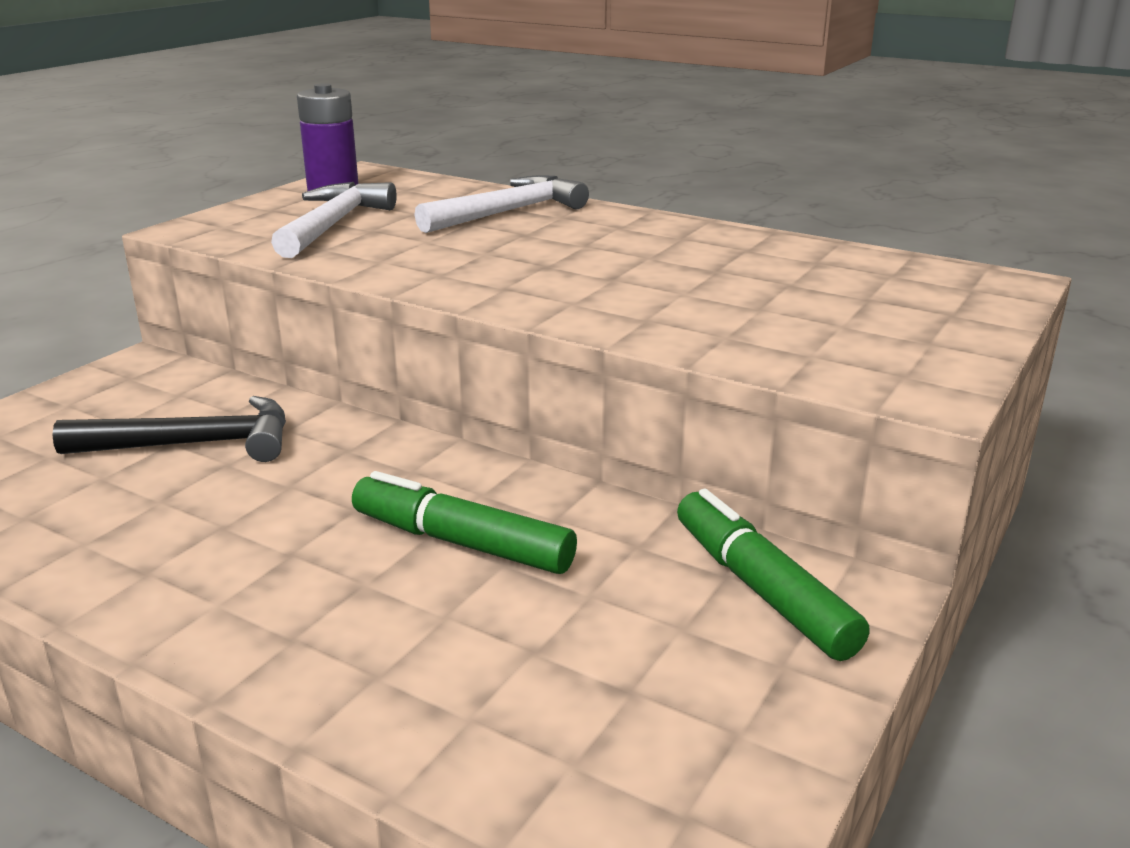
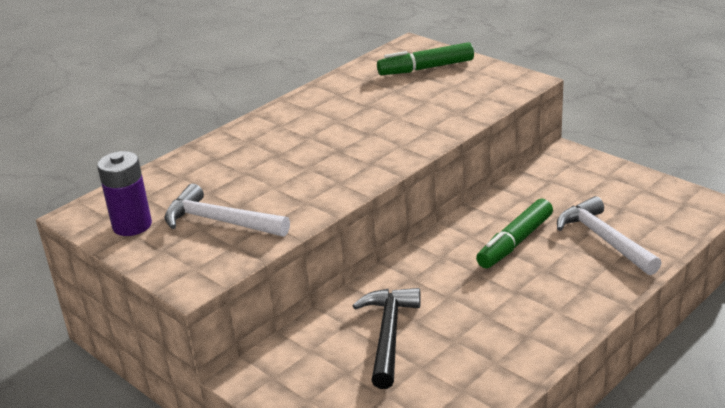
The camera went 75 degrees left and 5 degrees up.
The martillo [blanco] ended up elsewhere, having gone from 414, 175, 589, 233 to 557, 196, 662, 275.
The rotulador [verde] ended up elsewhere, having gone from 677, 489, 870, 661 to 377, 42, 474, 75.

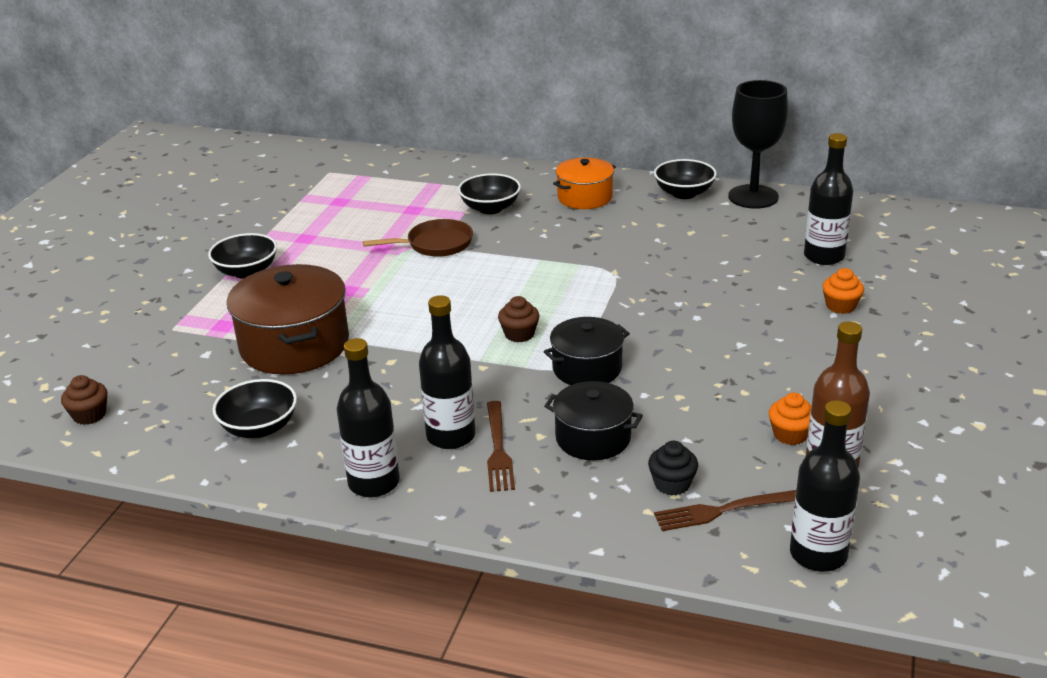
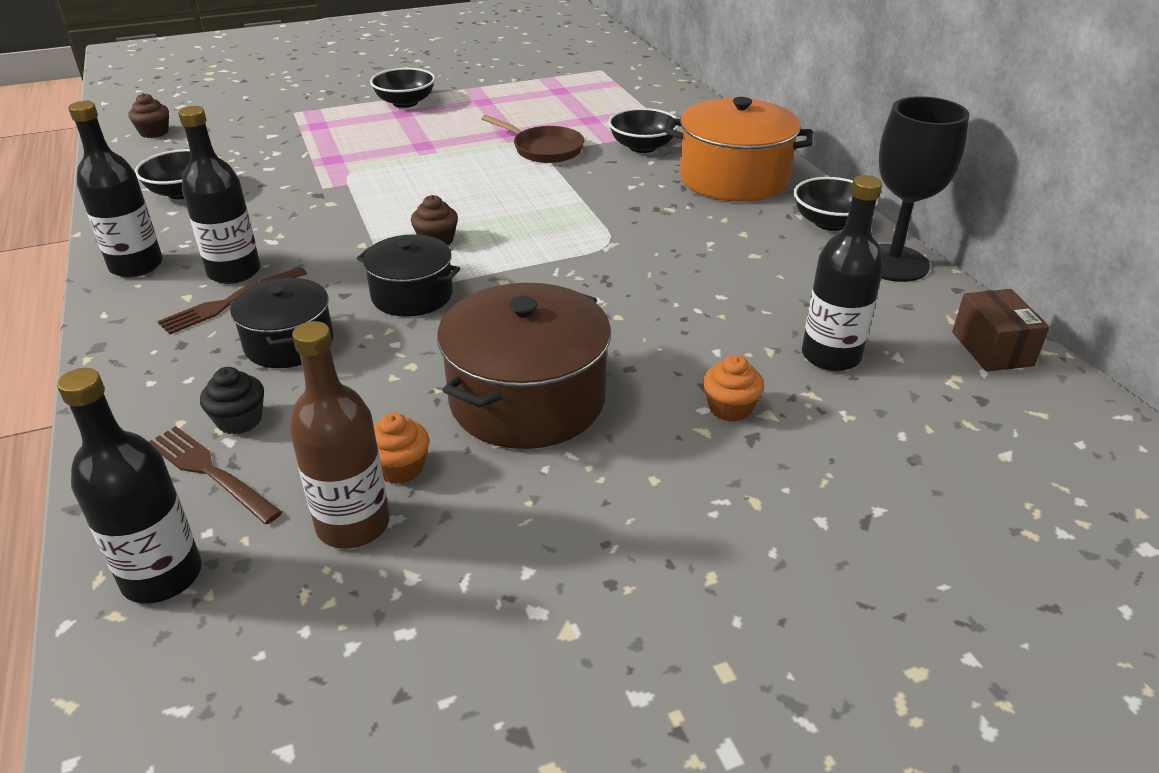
The camera went 50 degrees right and 5 degrees up.
The olla [marrón] ended up elsewhere, having gone from 227, 264, 349, 374 to 437, 283, 611, 449.
The size of the olla [naranja] at 553, 157, 616, 209 changed by a factor of 1.64.
The second view gained the caja [marrón] at 952, 289, 1050, 372.

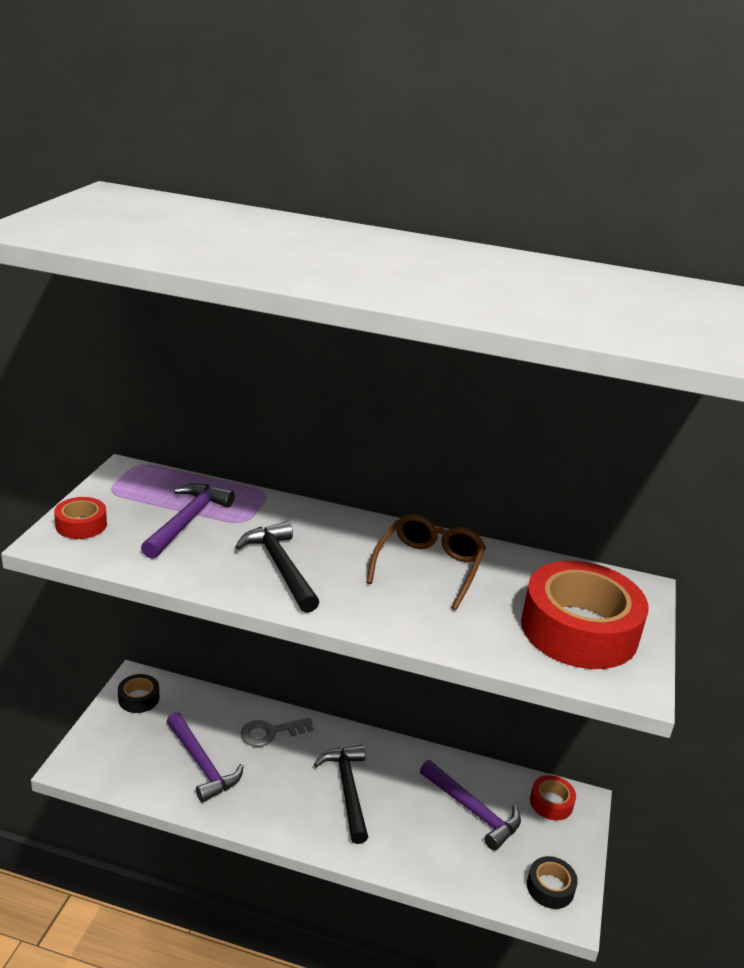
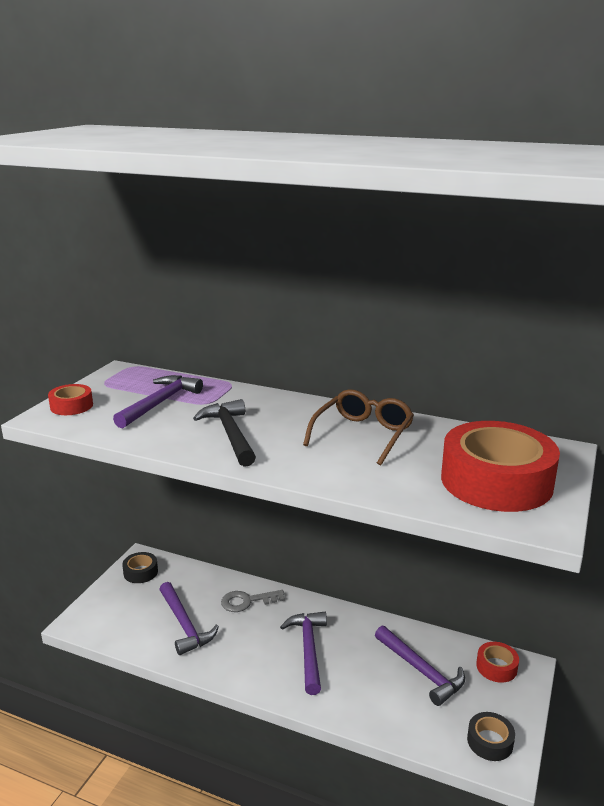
The camera went 10 degrees right and 5 degrees down.
What was the martillo [negro] at 314, 745, 368, 844 turned into the martillo [morado] at 280, 612, 327, 695.

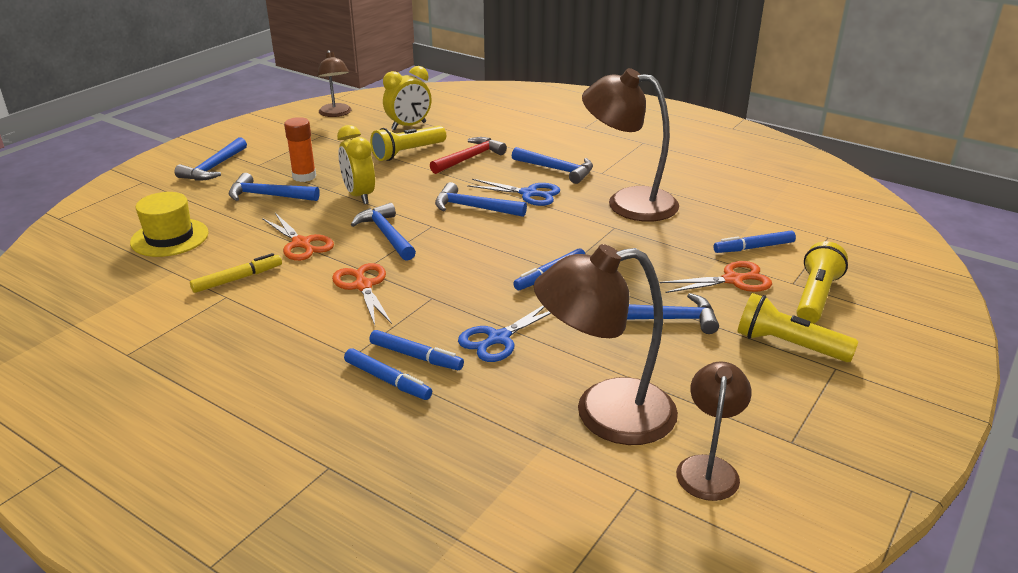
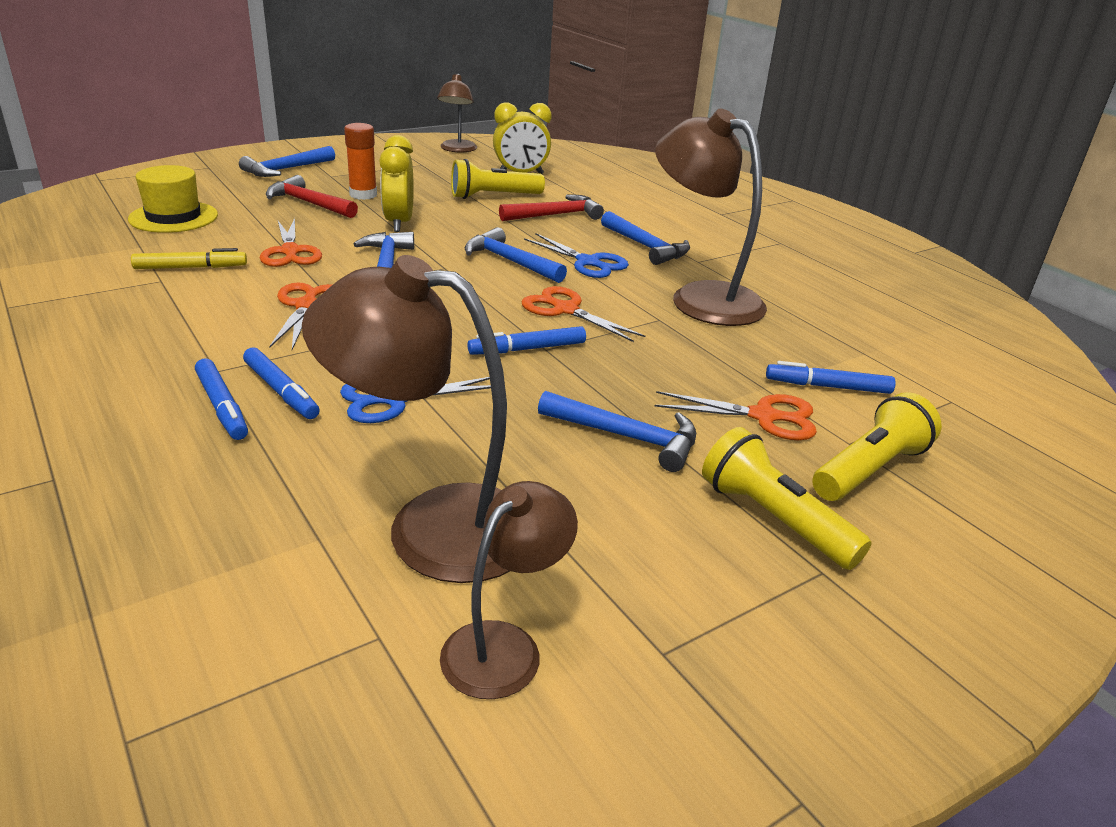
The camera went 20 degrees right and 0 degrees up.
What was the martillo [azul] at 229, 173, 320, 201 turned into the martillo [rojo] at 266, 175, 358, 218.
The second view gained the tijeras [naranja] at 521, 286, 645, 342.

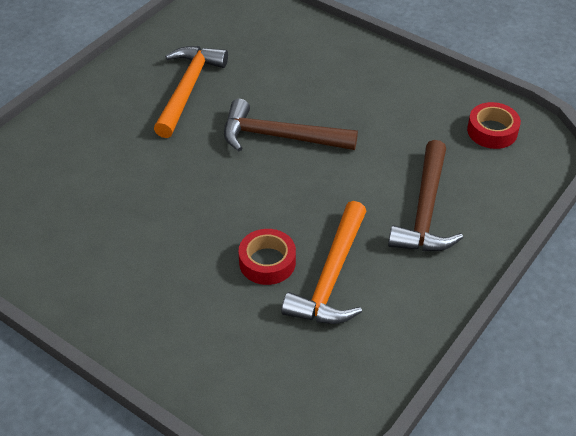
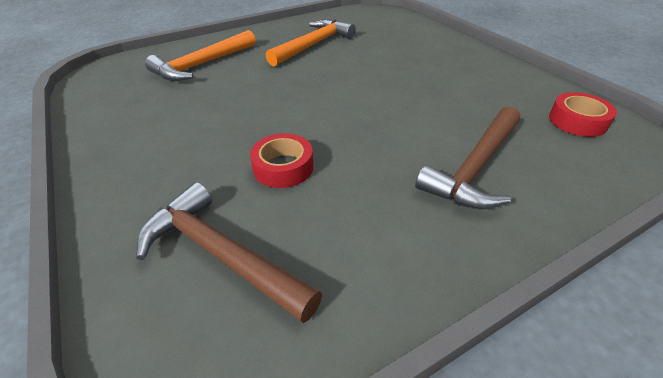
The camera went 25 degrees right and 5 degrees down.
The martillo [marrón] ended up elsewhere, having gone from 224, 99, 358, 151 to 136, 182, 322, 323.
The martillo [naranja] ended up elsewhere, having gone from 281, 201, 366, 324 to 145, 30, 256, 81.

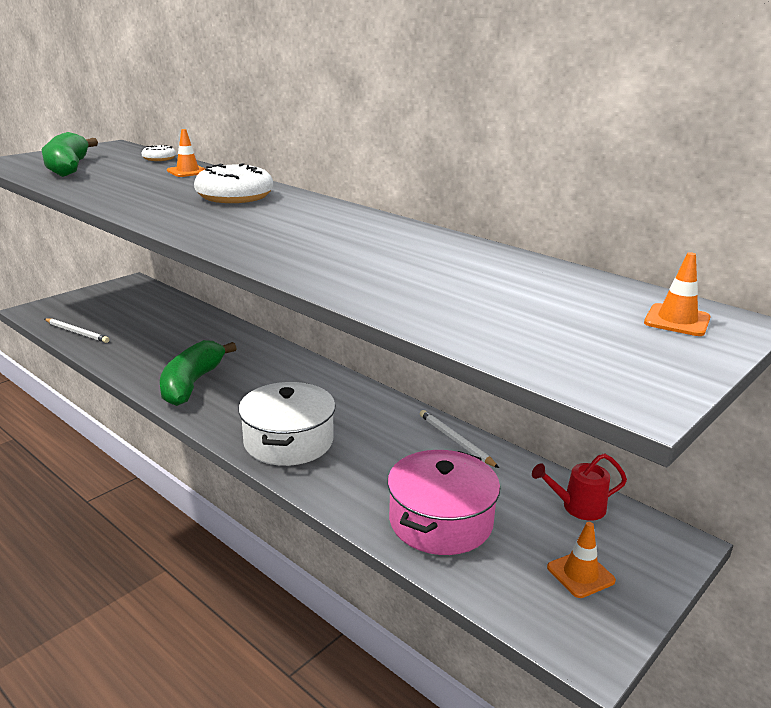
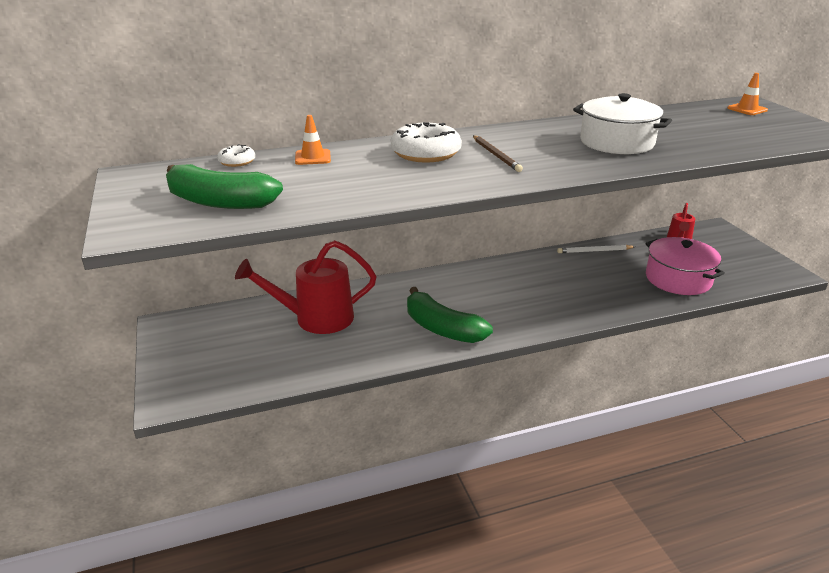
The camera went 60 degrees left and 5 degrees up.
The second view lost the lápiz [blanco] at 45, 318, 109, 343.
The olla [blanco] ended up elsewhere, having gone from 238, 382, 335, 466 to 573, 93, 672, 154.
The second view lost the cono de tráfico [naranja] at 547, 522, 616, 598.
The second view gained the regadera [rojo] at 235, 240, 377, 334.
The second view gained the lápiz [marrón] at 473, 135, 523, 172.

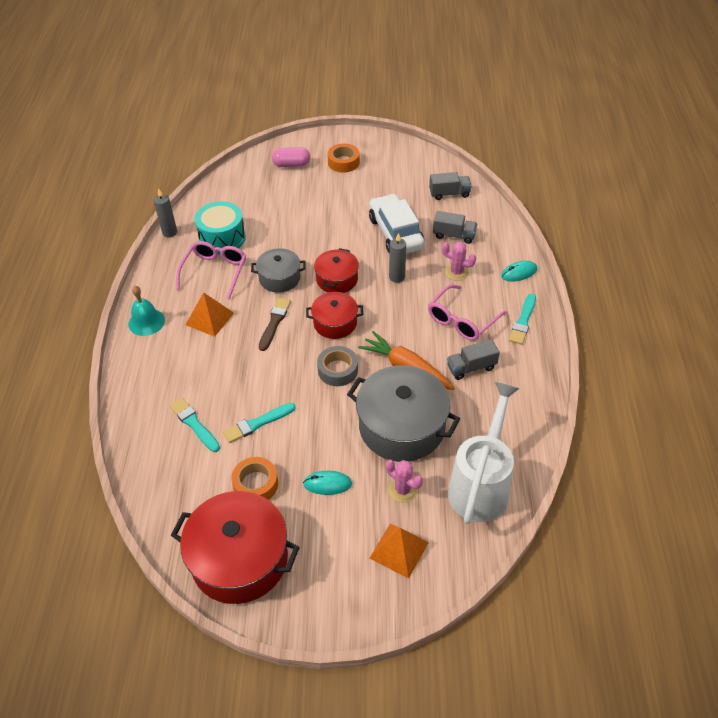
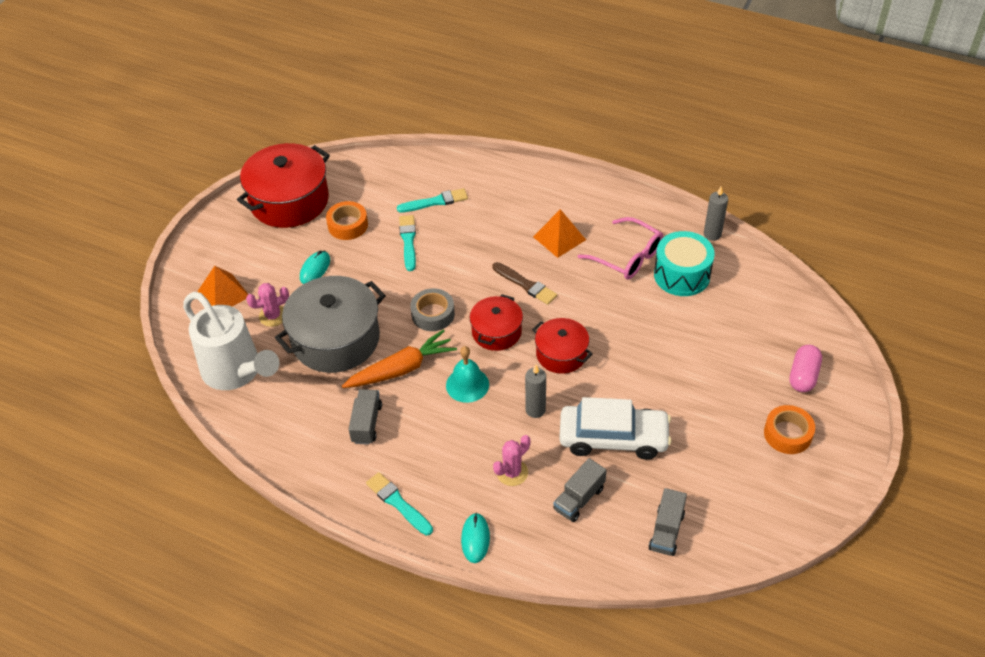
The camera went 115 degrees right and 0 degrees up.
The campana [turquesa] ended up elsewhere, having gone from 128, 286, 165, 336 to 446, 346, 489, 403.
The second view lost the olla [gris] at 251, 248, 306, 293.
The second view lost the gafas [rosa] at 428, 284, 507, 341.

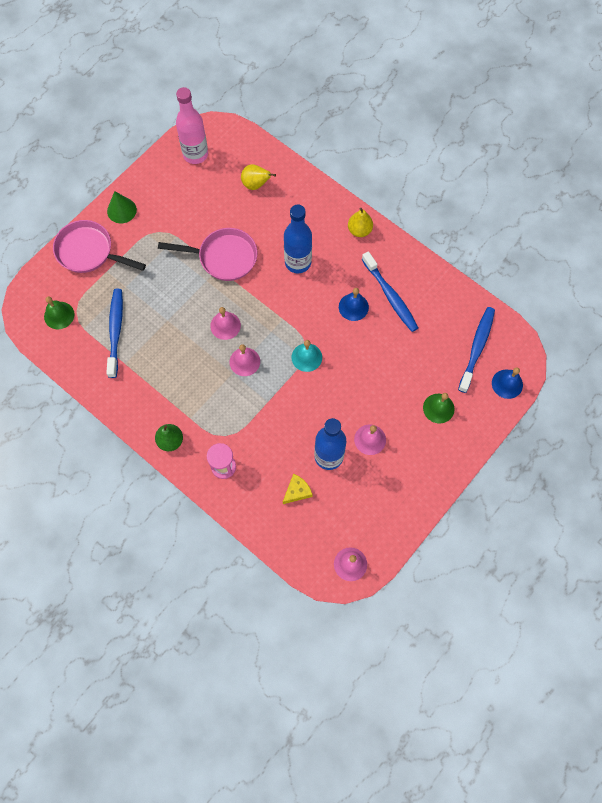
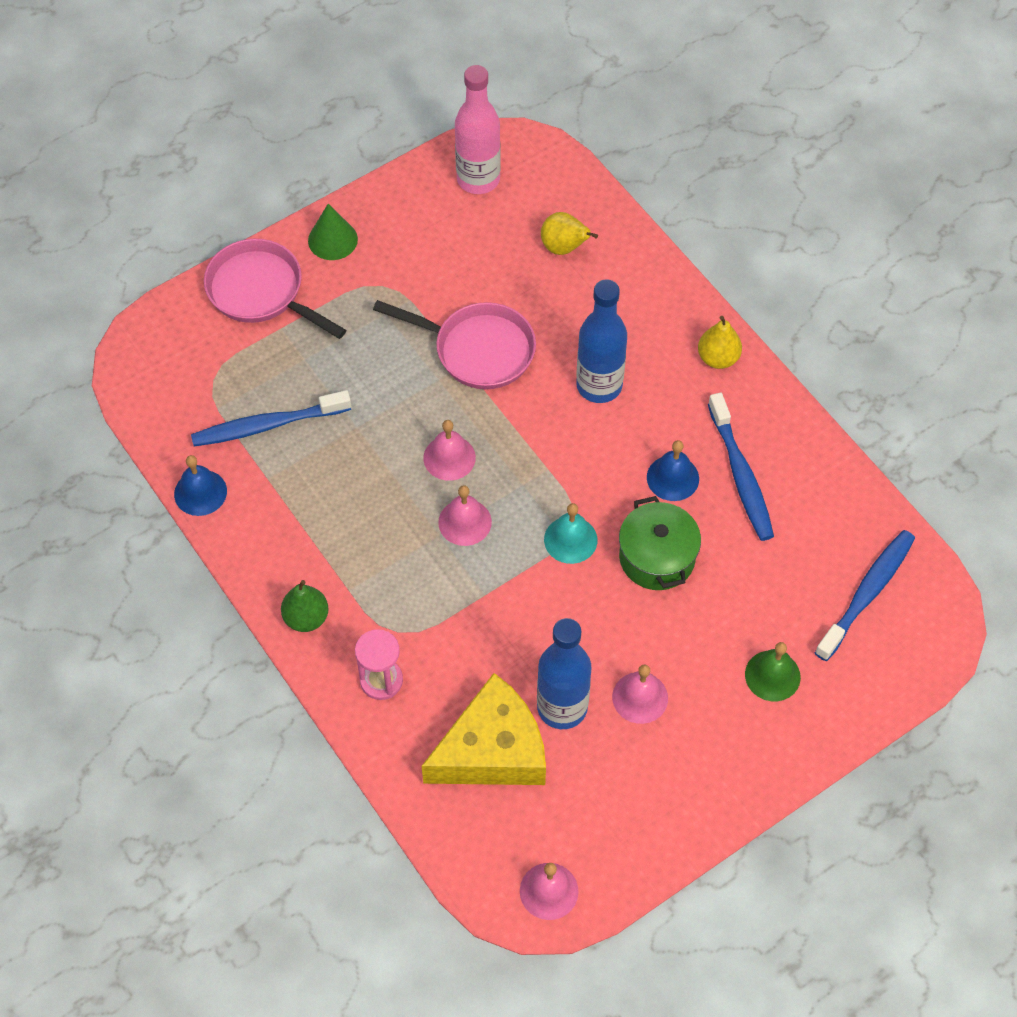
The camera went 15 degrees right and 10 degrees down.
The second view lost the campana [verde] at 44, 296, 75, 329.
The cepillo de dientes [azul] at 106, 289, 123, 378 ended up facing another way, 120 degrees counterclockwise from before.
The size of the queso [amarillo] at 283, 474, 313, 504 changed by a factor of 2.28.
The campana [azul] ended up elsewhere, having gone from 492, 367, 523, 399 to 174, 455, 227, 516.
The second view gained the olla [verde] at 619, 496, 701, 590.

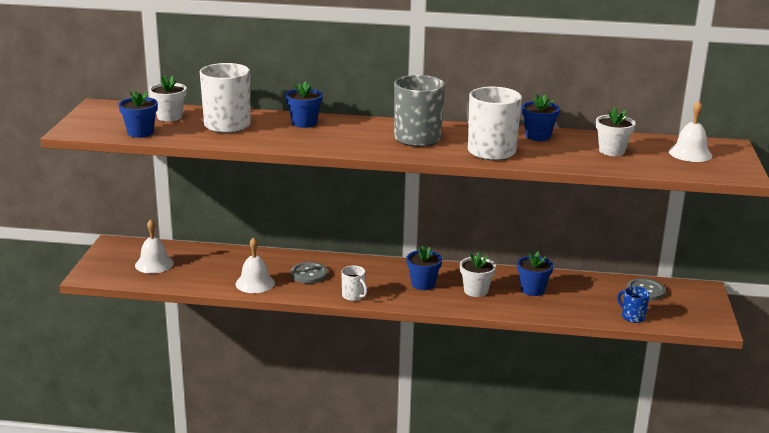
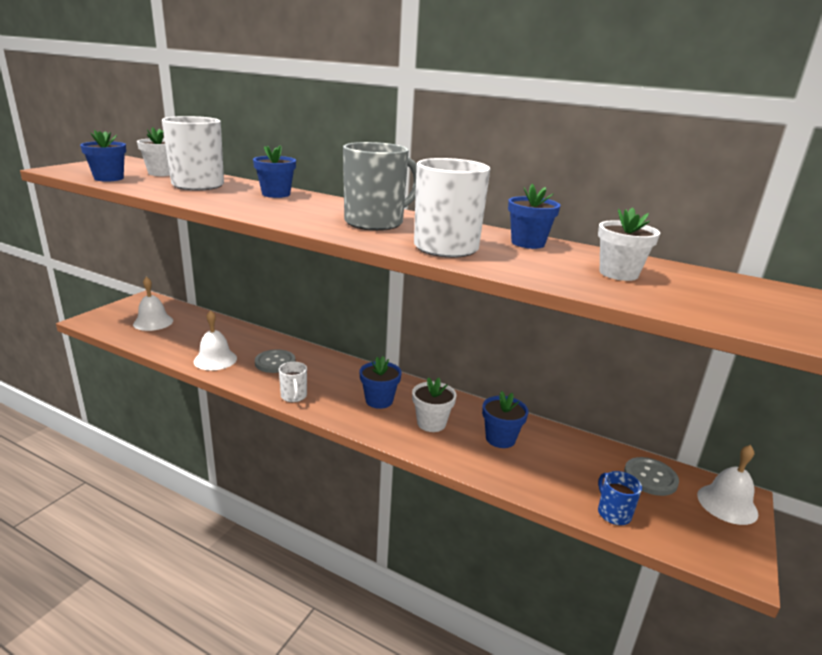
The camera went 20 degrees right and 0 degrees up.
The campana [blanco] ended up elsewhere, having gone from 669, 101, 712, 162 to 697, 445, 759, 525.

